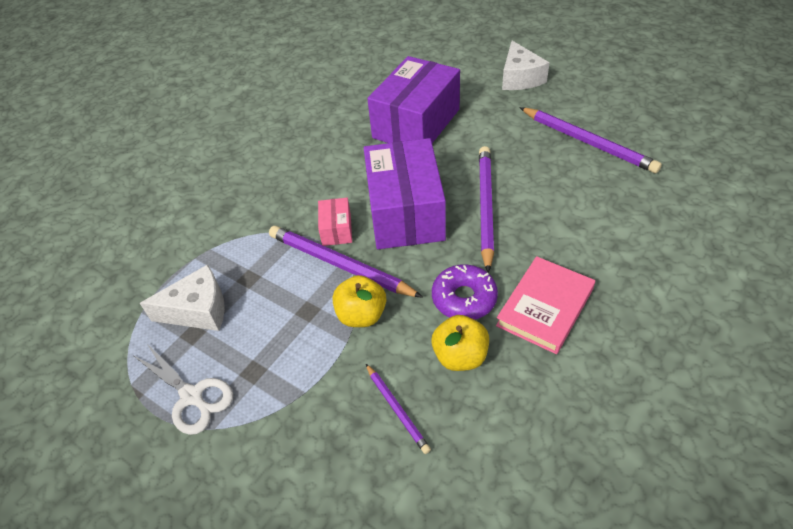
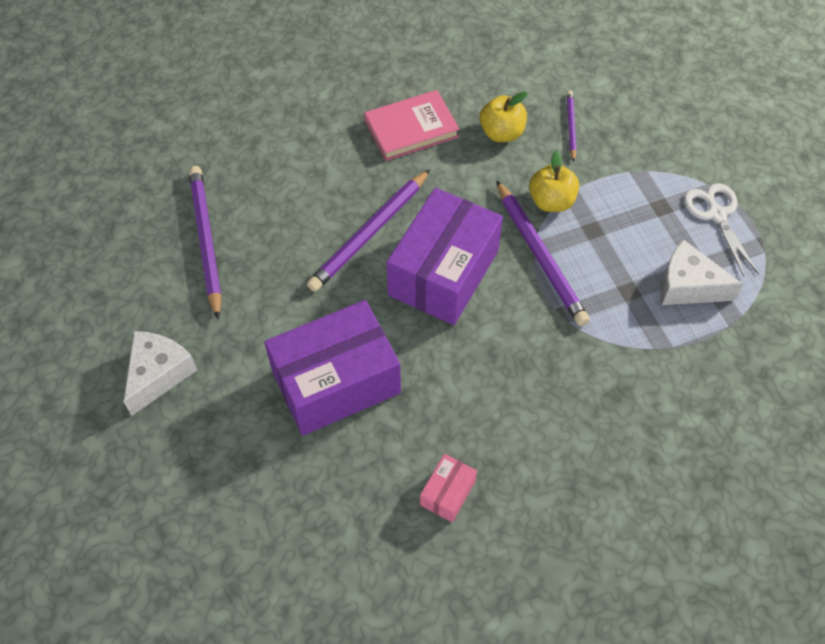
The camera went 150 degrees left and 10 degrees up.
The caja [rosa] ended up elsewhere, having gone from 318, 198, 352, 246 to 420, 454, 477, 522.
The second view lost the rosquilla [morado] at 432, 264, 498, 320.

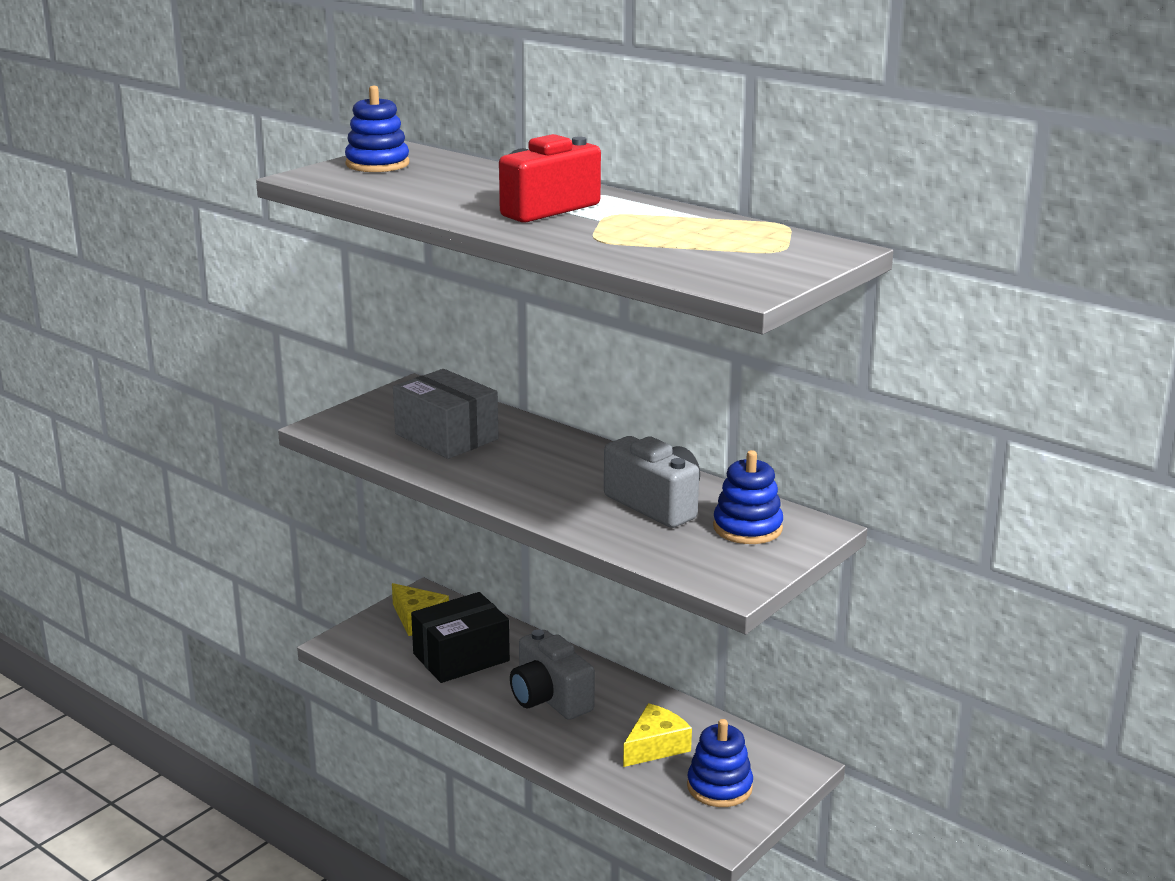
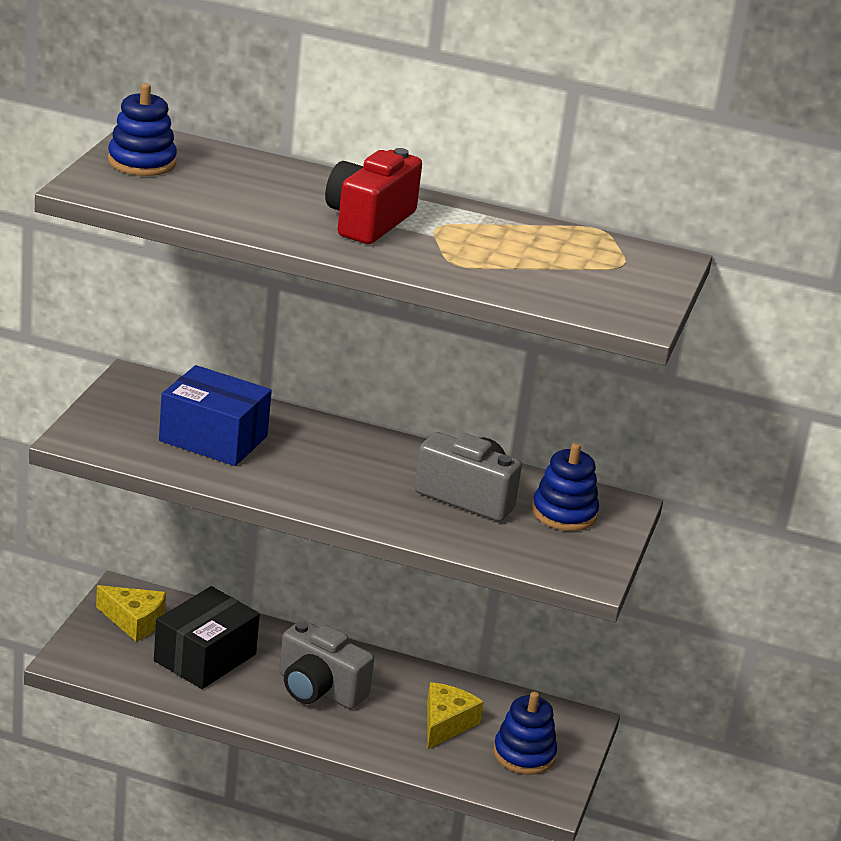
The camera went 25 degrees left and 5 degrees up.
What was the caja [gris] at 393, 369, 498, 459 turned into the caja [azul] at 159, 365, 272, 466.

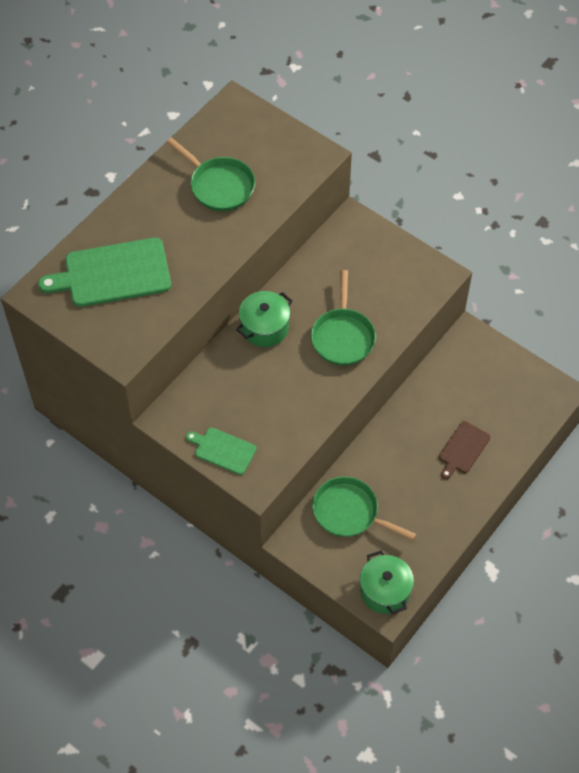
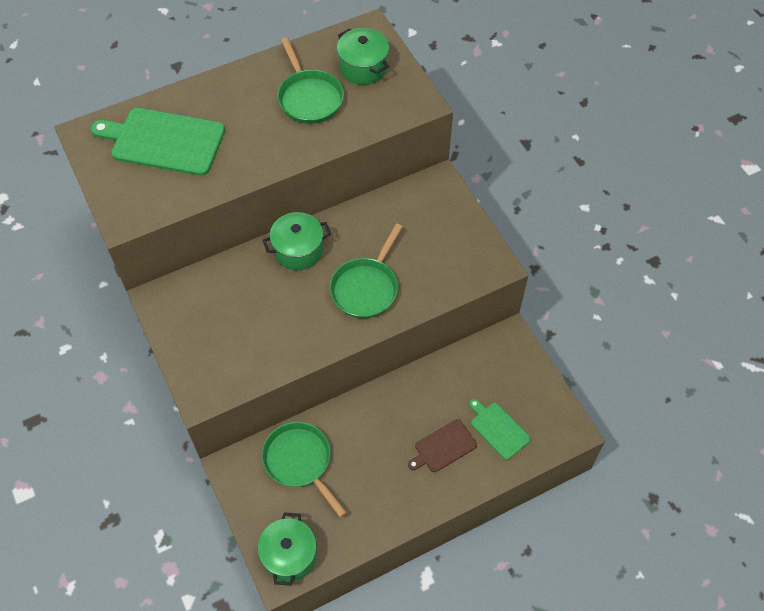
The camera went 25 degrees right and 0 degrees up.
The tabla de cortar [verde] ended up elsewhere, having gone from 186, 428, 256, 475 to 469, 399, 531, 460.
The second view gained the olla [verde] at 337, 28, 389, 85.

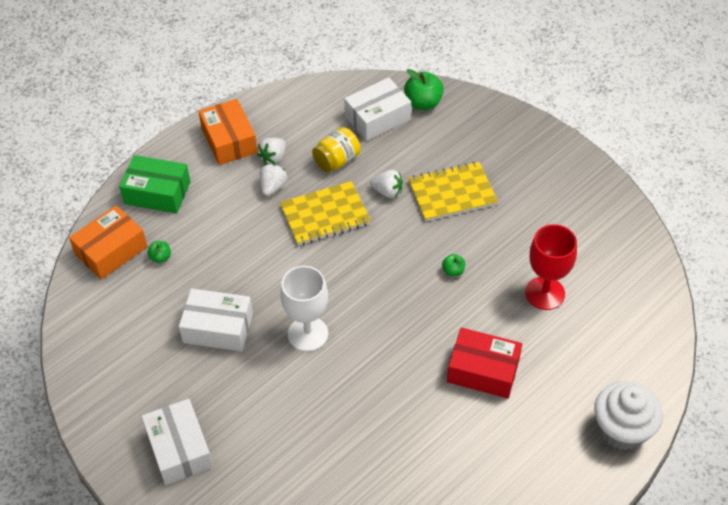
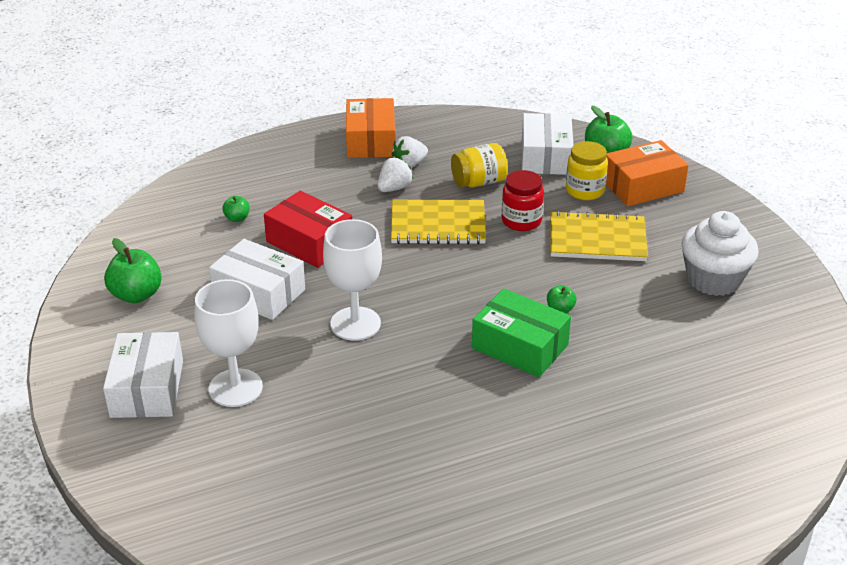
The camera went 20 degrees right and 15 degrees down.
The caja [naranja] ended up elsewhere, having gone from 69, 205, 148, 280 to 606, 140, 689, 206.
The caja [verde] ended up elsewhere, having gone from 119, 155, 191, 213 to 472, 288, 571, 377.
The caja [blanco] at 344, 78, 411, 141 ended up facing another way, 75 degrees counterclockwise from before.
Where the fresa [blanco] stood at 370, 170, 403, 198, the tarro [rojo] came to stand at 502, 170, 544, 231.
The caja [rojo] ended up elsewhere, having gone from 447, 328, 522, 398 to 264, 191, 352, 268.
The second view lost the copa [rojo] at 525, 224, 577, 310.
The magdalena [blanco] ended up elsewhere, having gone from 594, 381, 663, 450 to 681, 211, 759, 296.
The second view gained the manzana [verde] at 104, 238, 162, 303.
The second view gained the copa [blanco] at 195, 279, 263, 407.
The second view gained the tarro [amarillo] at 566, 141, 608, 200.

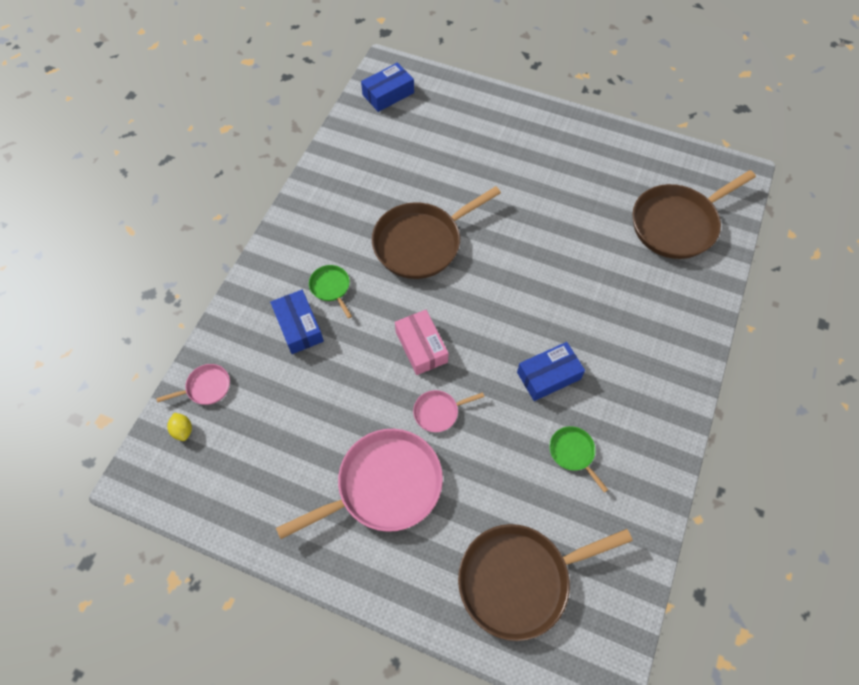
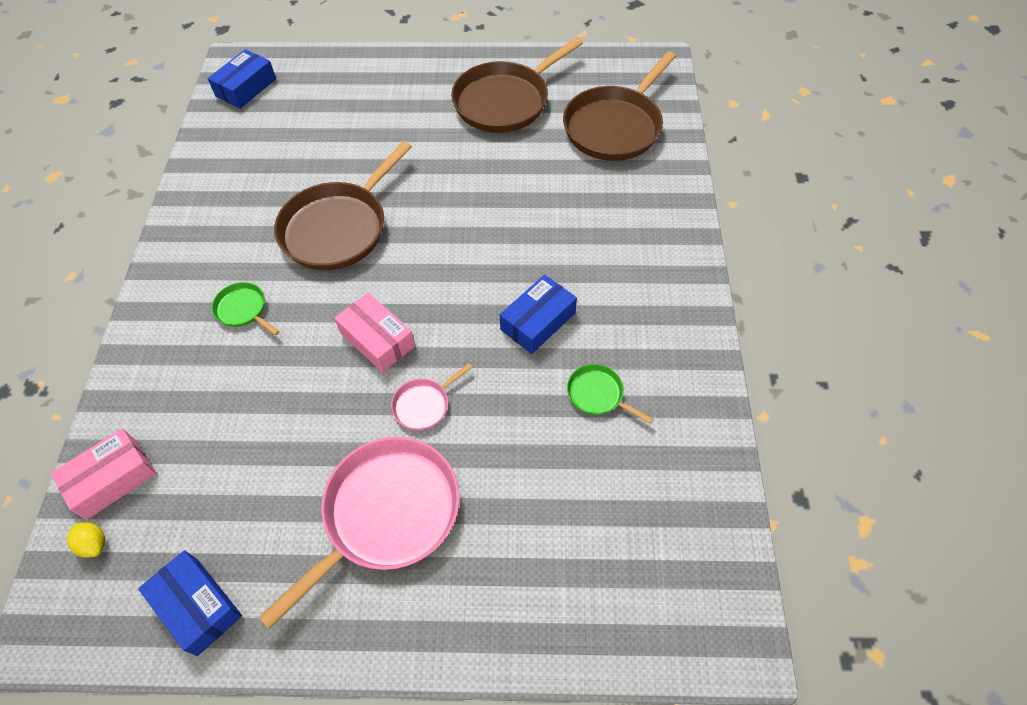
The camera went 20 degrees left and 5 degrees down.
Where the sartén [rosa] stood at 156, 364, 230, 405, the caja [rosa] came to stand at 50, 428, 156, 520.
The caja [azul] ended up elsewhere, having gone from 270, 290, 324, 354 to 138, 550, 242, 656.
The sartén [marrón] ended up elsewhere, having gone from 458, 524, 633, 641 to 451, 37, 583, 133.

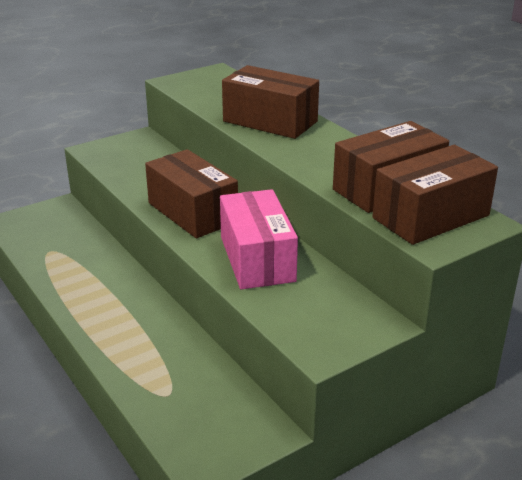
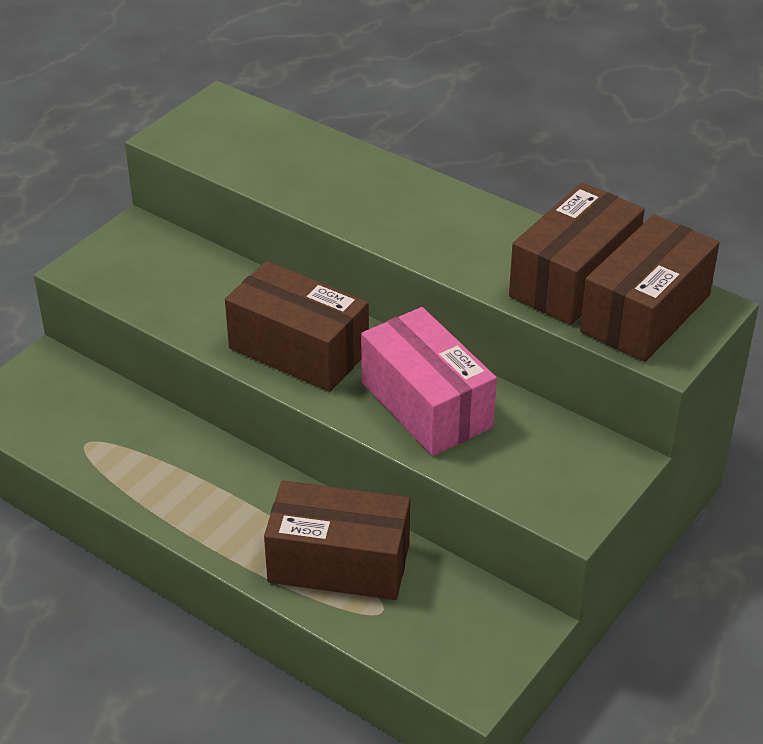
The camera went 20 degrees left and 10 degrees up.
The caja [marrón] ended up elsewhere, having gone from 222, 65, 319, 139 to 264, 480, 410, 600.

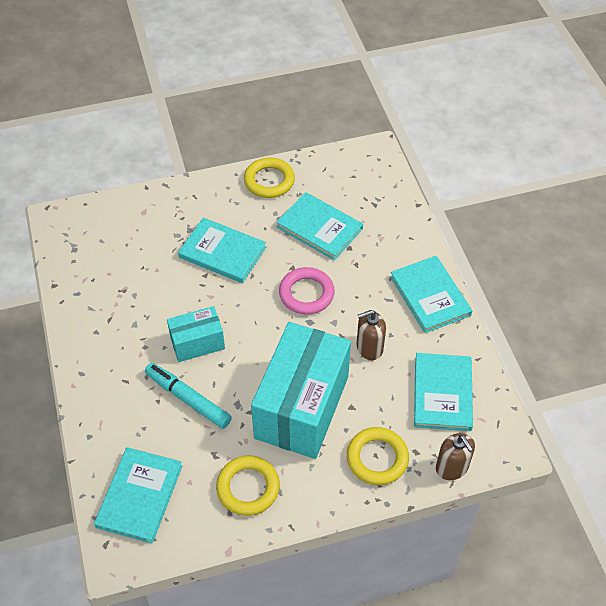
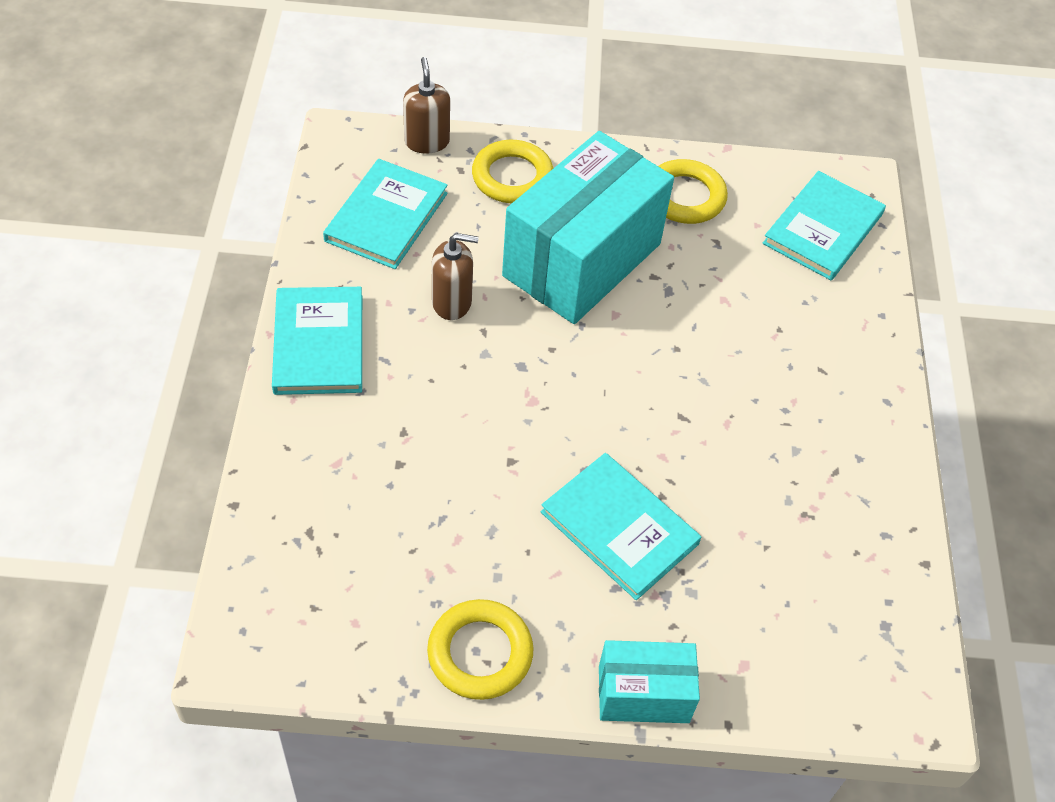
The camera went 165 degrees left and 0 degrees up.
The second view lost the rotulador [turquesa] at 145, 363, 232, 429.
The caja [turquesa] ended up elsewhere, having gone from 167, 306, 225, 362 to 599, 640, 700, 723.
The second view lost the libro [turquesa] at 276, 192, 363, 260.
The second view lost the anillo [rosa] at 279, 267, 335, 315.

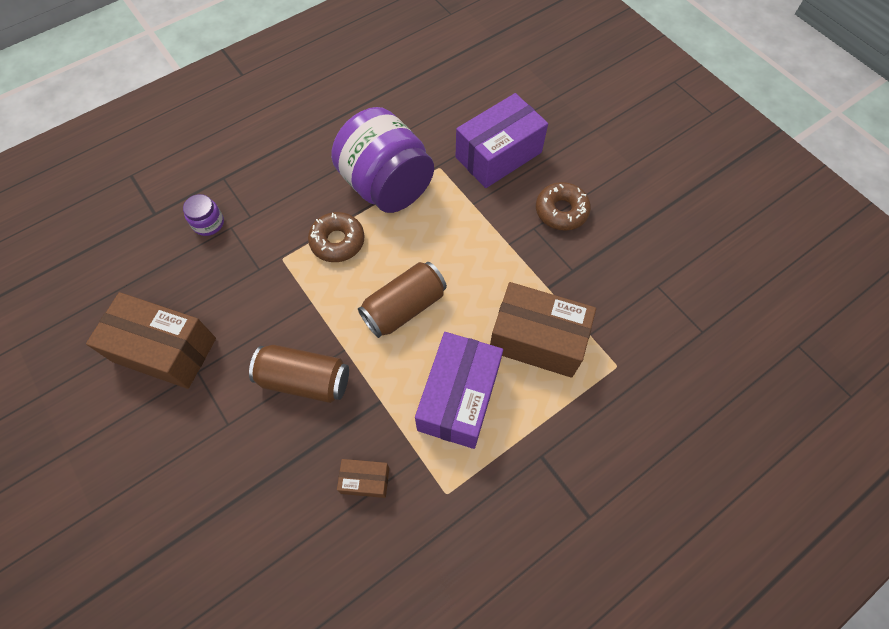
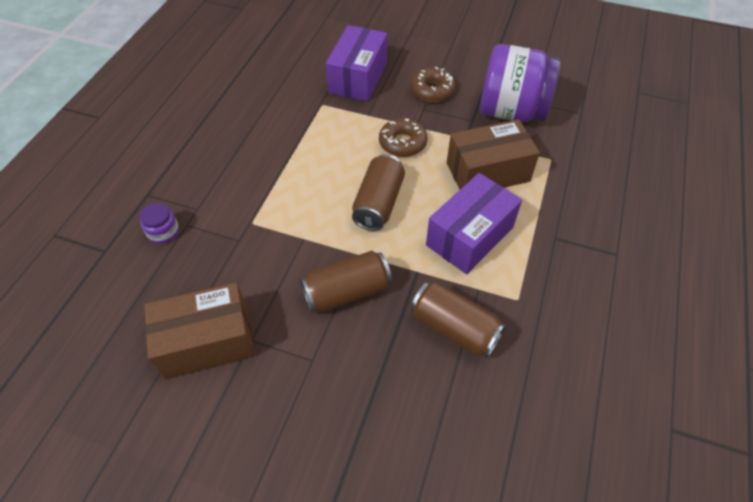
The camera went 35 degrees left and 10 degrees down.
The rosquilla [marrón] ended up elsewhere, having gone from 308, 212, 365, 262 to 379, 118, 427, 157.
The tarro [morado] ended up elsewhere, having gone from 331, 107, 434, 213 to 480, 44, 561, 122.
Where the caja [marrón] stood at 337, 459, 389, 498, the lata [marrón] came to stand at 411, 282, 506, 358.
The caja [morado] at 415, 332, 503, 449 ended up facing another way, 60 degrees clockwise from before.

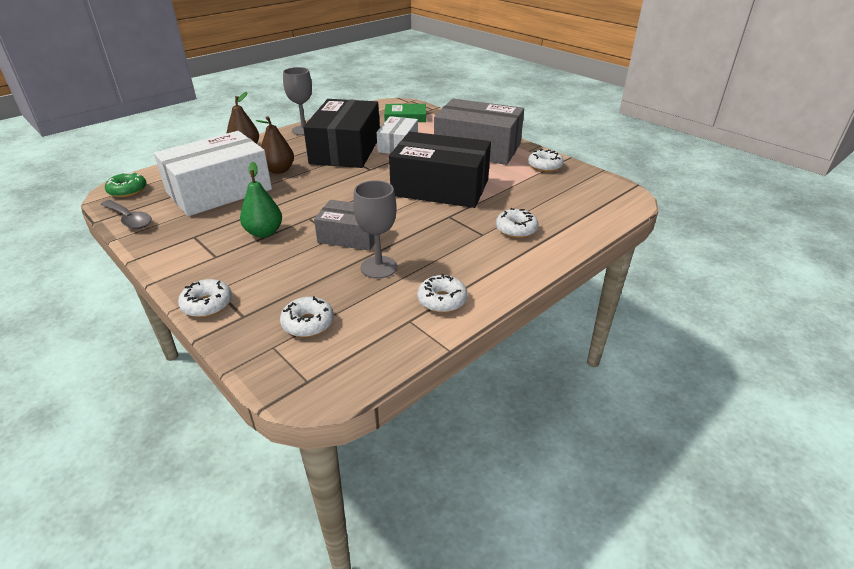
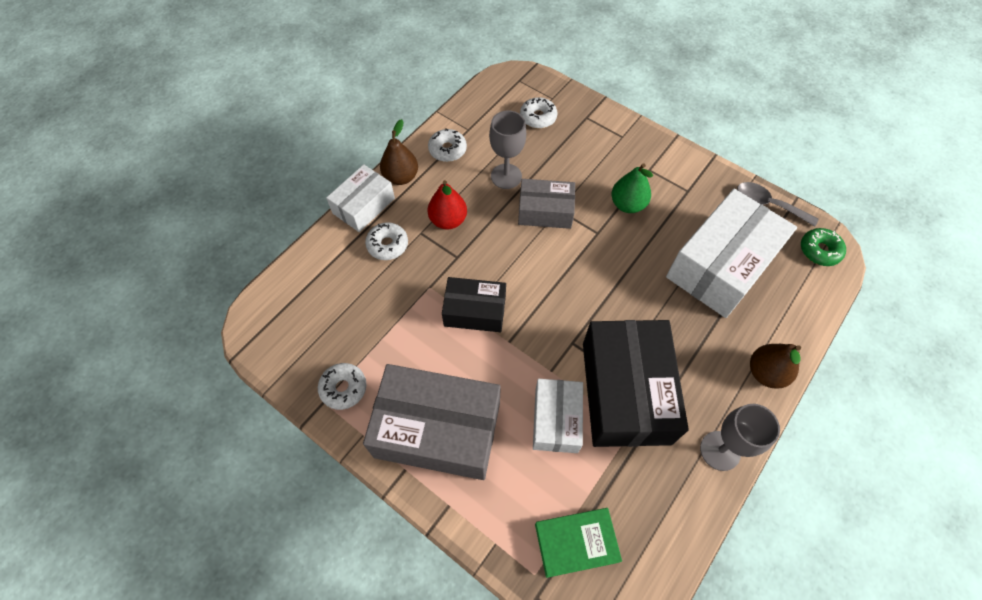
The camera went 170 degrees right and 25 degrees up.
The second view lost the rosquilla [blanco] at 178, 279, 232, 317.
The pera [marrón] ended up elsewhere, having gone from 255, 116, 294, 174 to 380, 119, 418, 185.
The size of the caja [negro] at 389, 132, 491, 208 changed by a factor of 0.57.
The second view gained the caja [blanco] at 326, 164, 395, 232.
The second view gained the pera [rojo] at 428, 180, 467, 230.

